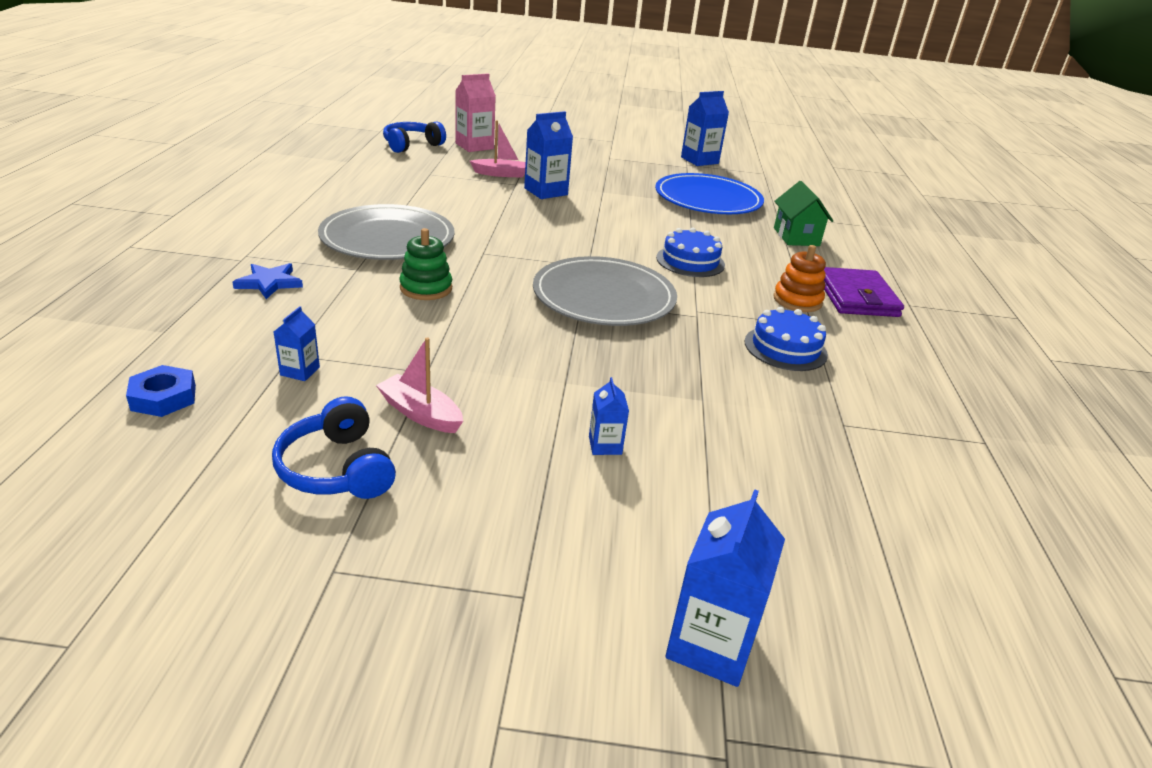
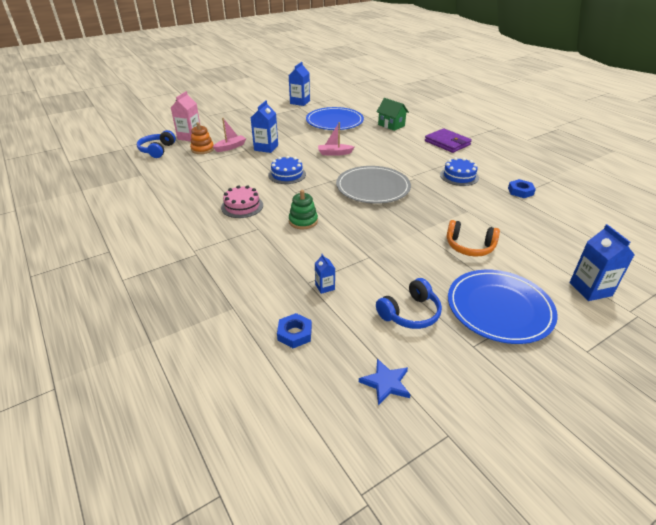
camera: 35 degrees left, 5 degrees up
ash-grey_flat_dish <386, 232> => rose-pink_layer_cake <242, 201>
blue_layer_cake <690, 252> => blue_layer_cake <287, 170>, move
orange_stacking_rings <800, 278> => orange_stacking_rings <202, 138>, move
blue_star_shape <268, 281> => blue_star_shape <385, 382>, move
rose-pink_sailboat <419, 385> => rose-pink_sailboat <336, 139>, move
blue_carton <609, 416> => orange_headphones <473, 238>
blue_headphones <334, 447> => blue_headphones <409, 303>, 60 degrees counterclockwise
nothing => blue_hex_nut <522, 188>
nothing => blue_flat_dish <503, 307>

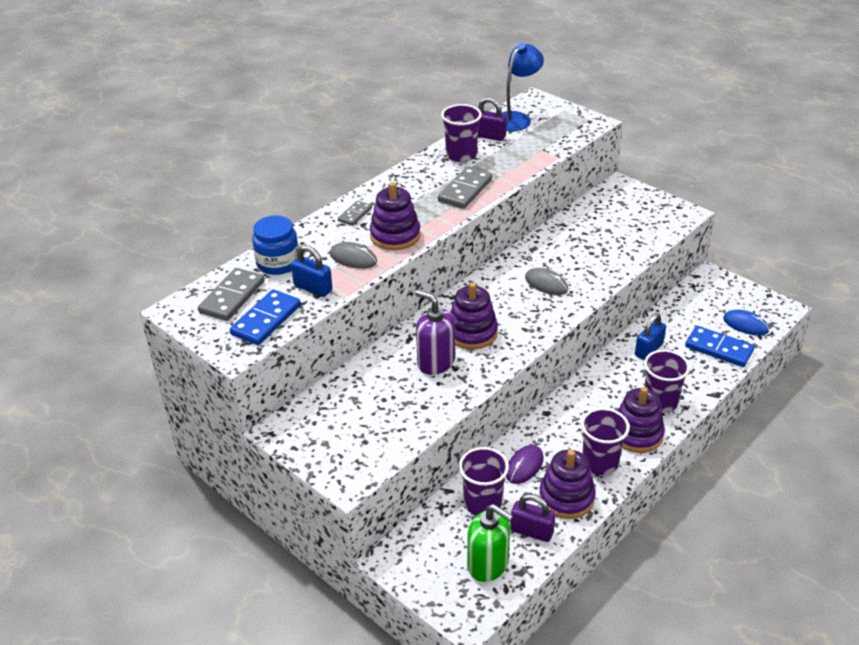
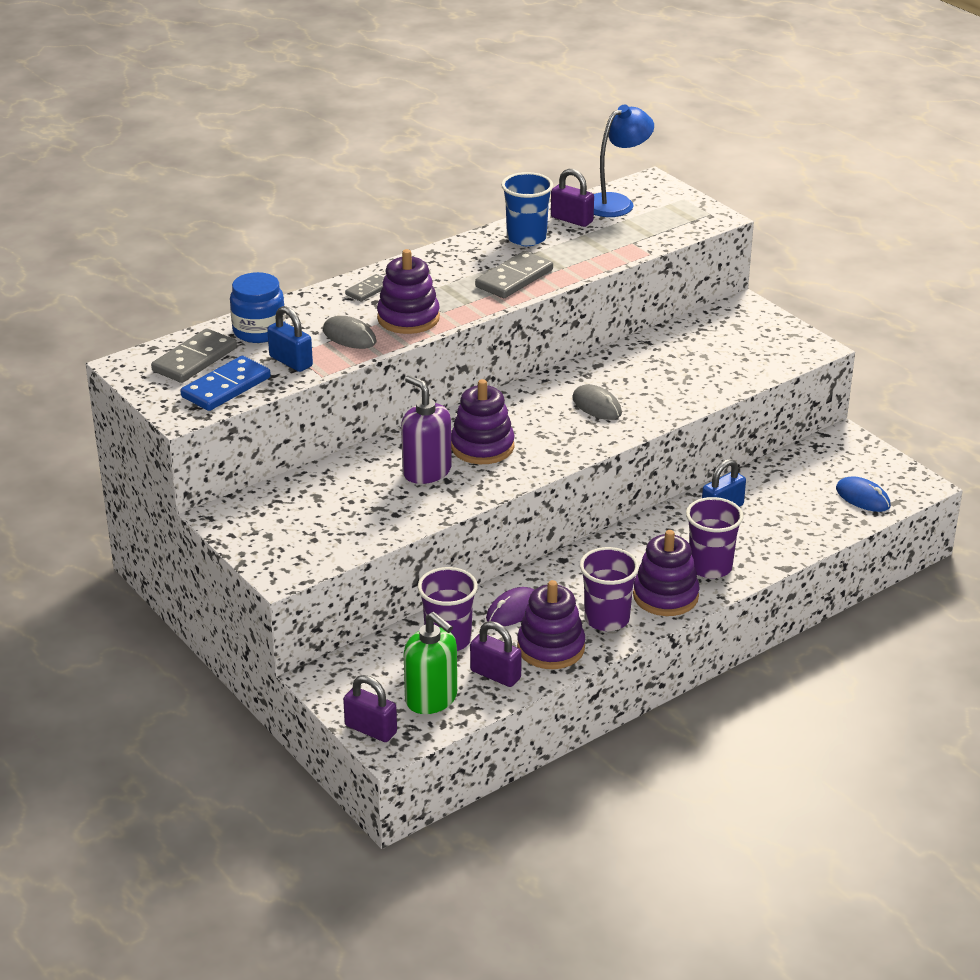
camera: 10 degrees right, 5 degrees down
violet_cup <461, 133> => blue_cup <527, 209>
blue_domino_piece <720, 346> => nothing
nothing => violet_lock <370, 708>

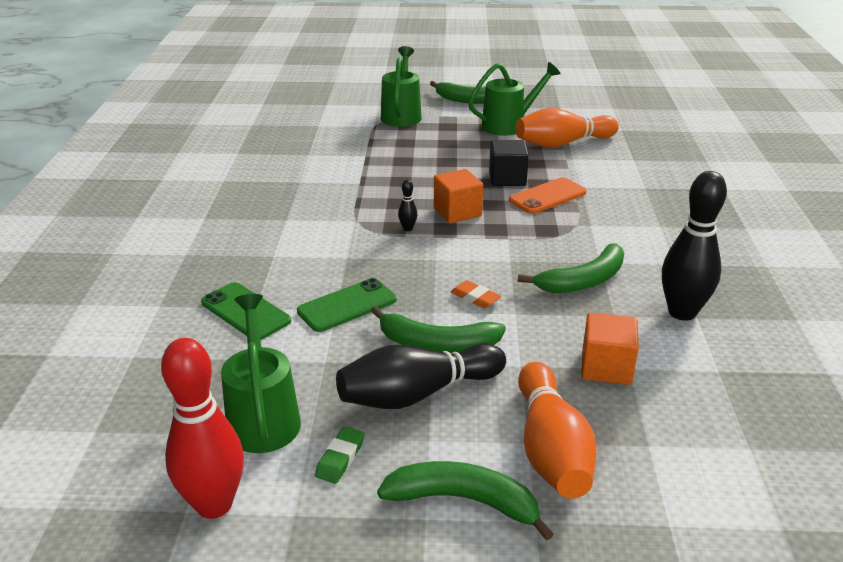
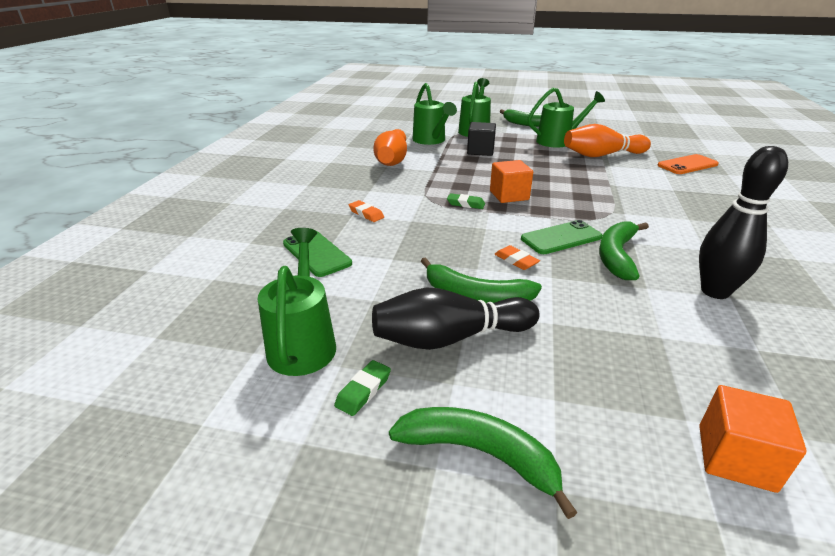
camera: 10 degrees right, 0 degrees up
ebony_block <509, 163> => ebony_block <481, 139>, move
orange_smartphone <548, 195> => orange_smartphone <688, 164>, move
ebony_skittle <407, 205> => emerald_eraser <466, 201>
emerald_toy_banana <571, 268> => emerald_toy_banana <624, 250>, 135 degrees clockwise
emerald_smartphone <346, 305> => emerald_smartphone <561, 237>, move
orange_block <610, 348> => orange_block <753, 439>, move
scarlet_skittle <202, 428> => nothing
orange_skittle <557, 430> => orange_skittle <390, 147>, move
nothing => emerald_watering_can <435, 114>
nothing => orange_eraser <366, 211>

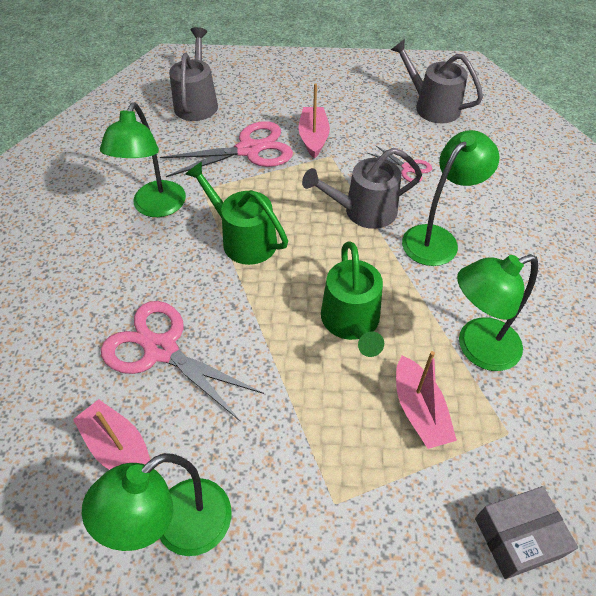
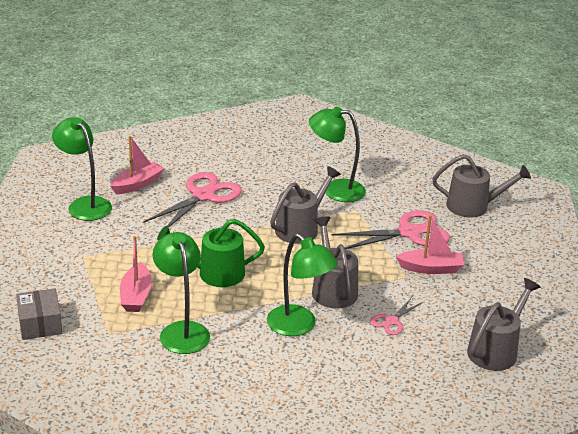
camera: 90 degrees right, 20 degrees down
rose-pink_scissors <226, 149> => rose-pink_scissors <390, 229>, 90 degrees counterclockwise
emerald_watering_can <236, 213> => ash-grey_watering_can <305, 205>
rose-pink_sailboat <426, 400> => rose-pink_sailboat <136, 274>, 75 degrees counterclockwise

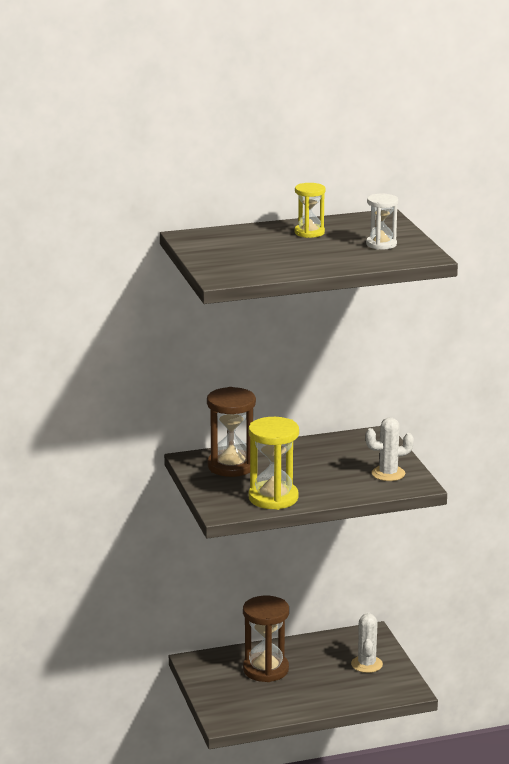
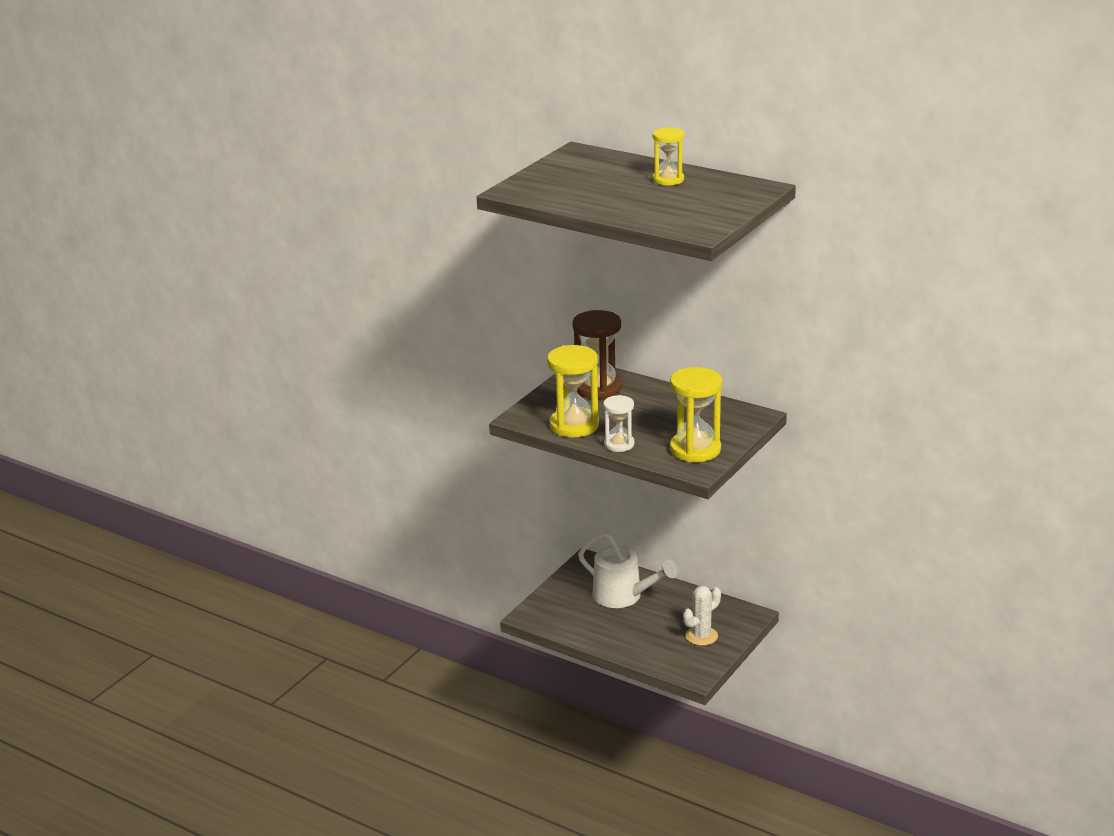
camera: 50 degrees right, 5 degrees up
white_sand_timer <382, 222> => white_sand_timer <618, 423>, move
white_prickly_plant <389, 449> => yellow_sand_timer <696, 414>
brown_sand_timer <266, 639> => white_watering_can <628, 570>

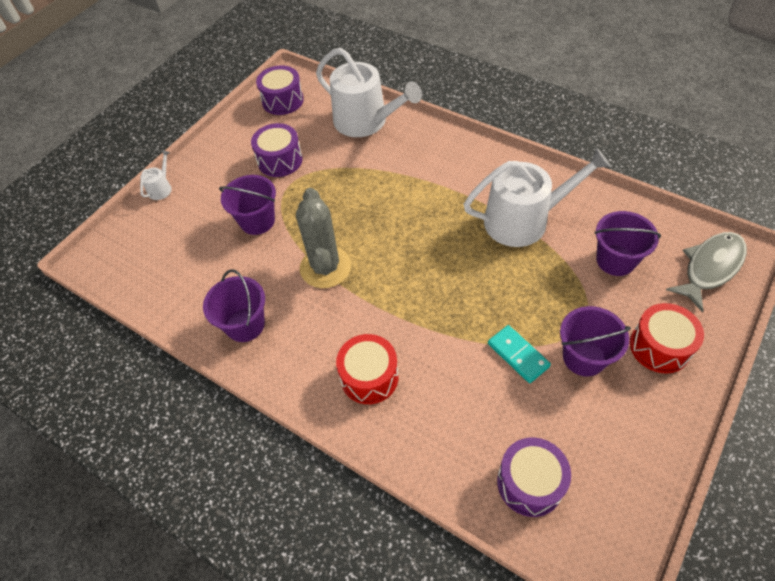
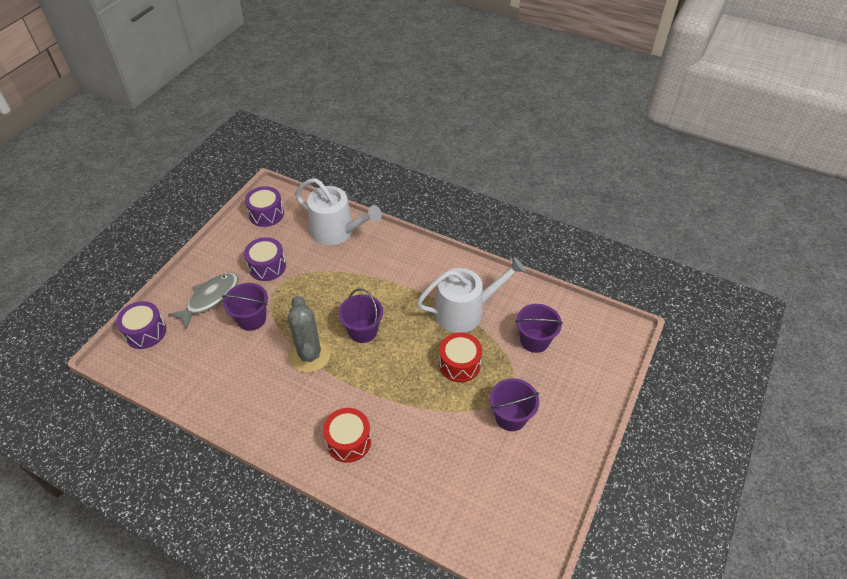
camera: 10 degrees left, 5 degrees down
white_watering_can <156, 175> => nothing
ash-grey_fish_figure <706, 272> => ash-grey_fish_figure <203, 301>, move
violet_bucket <234, 305> => violet_bucket <360, 316>, move
scarlet_drum <667, 338> => scarlet_drum <460, 357>, move
aqua_domino_piece <519, 354> => nothing
violet_drum <534, 477> => violet_drum <141, 325>, move

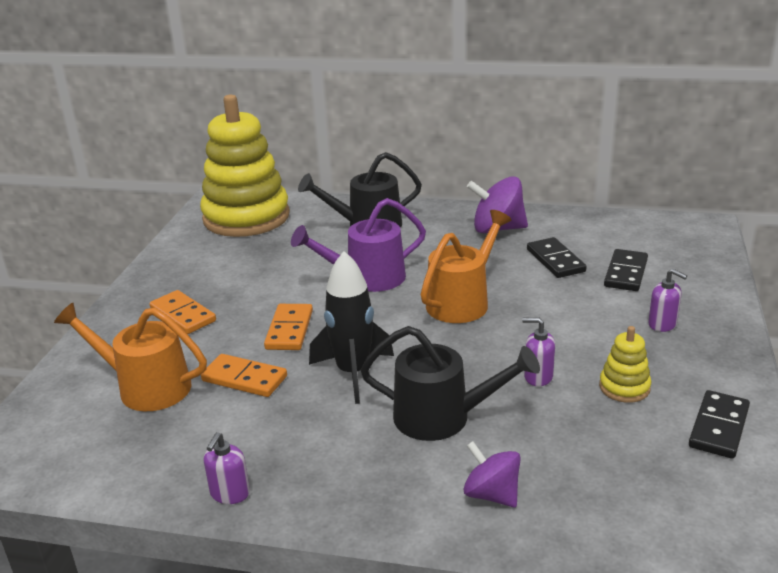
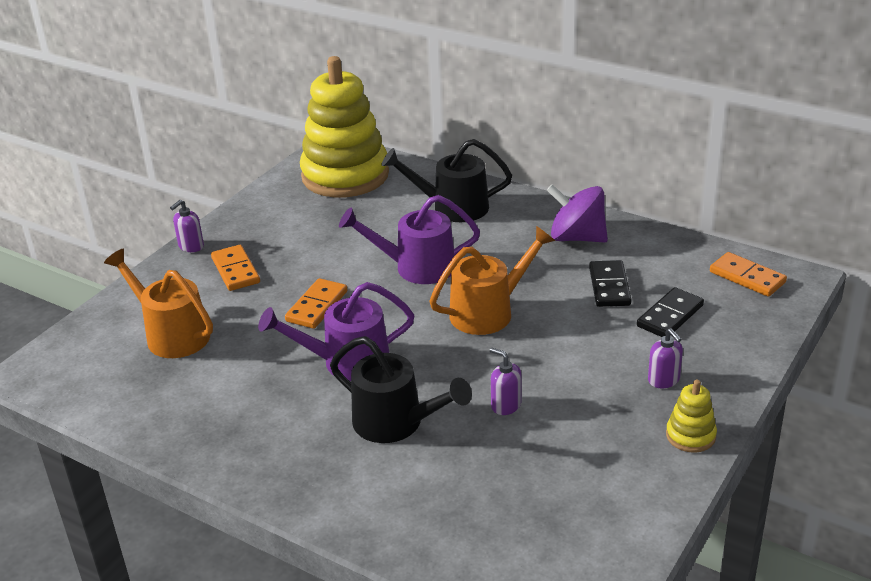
camera: 20 degrees right, 5 degrees up
ebony_toy_rocket <351, 327> => violet_watering_can <336, 331>
yellow_stacking_rings <625, 364> => yellow_stacking_rings <691, 416>, move
orange_domino_piece <244, 375> => orange_domino_piece <748, 274>, move
ebony_domino_piece <719, 424> => nothing
violet_soap_pump <227, 468> => violet_soap_pump <187, 226>, move
violet_whirligig <492, 474> => nothing

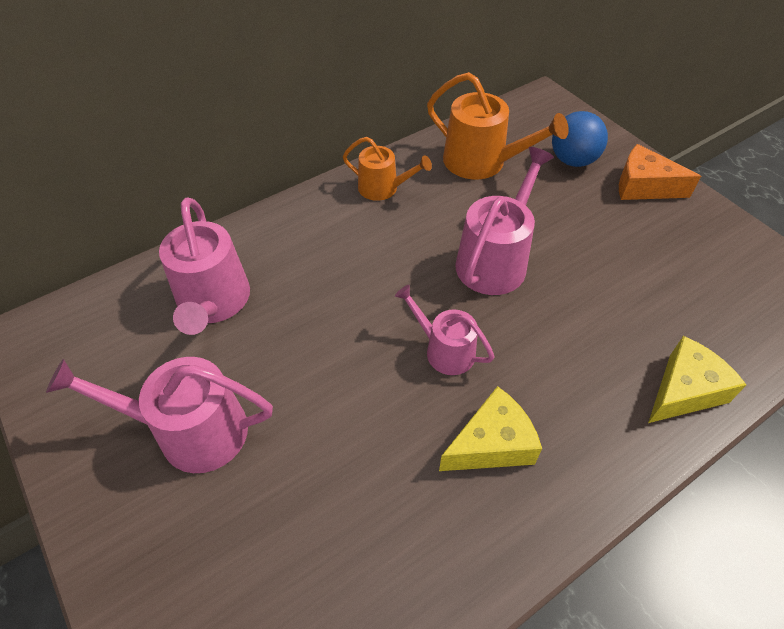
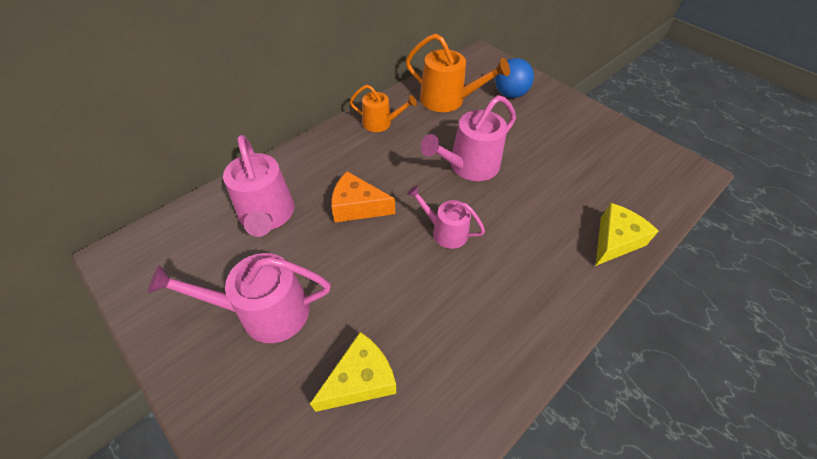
camera: 10 degrees left, 0 degrees up
orange_cheese <660, 172> => orange_cheese <363, 196>, move
rose-pink_watering_can <504, 221> => rose-pink_watering_can <468, 138>, 150 degrees counterclockwise
yellow_cheese <490, 428> => yellow_cheese <353, 372>, move

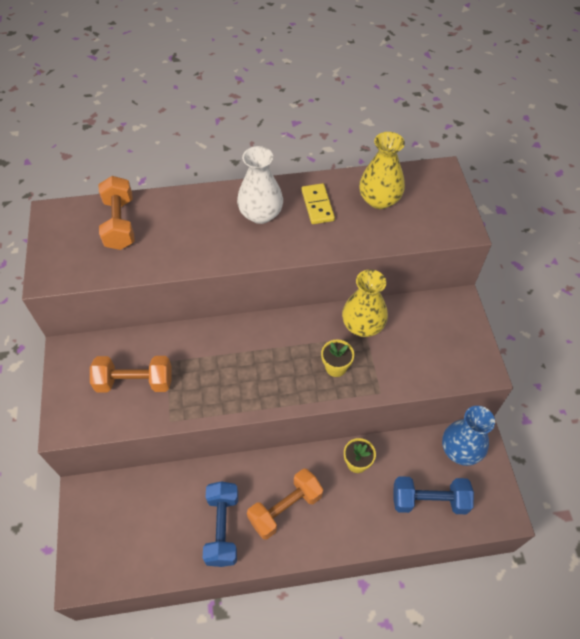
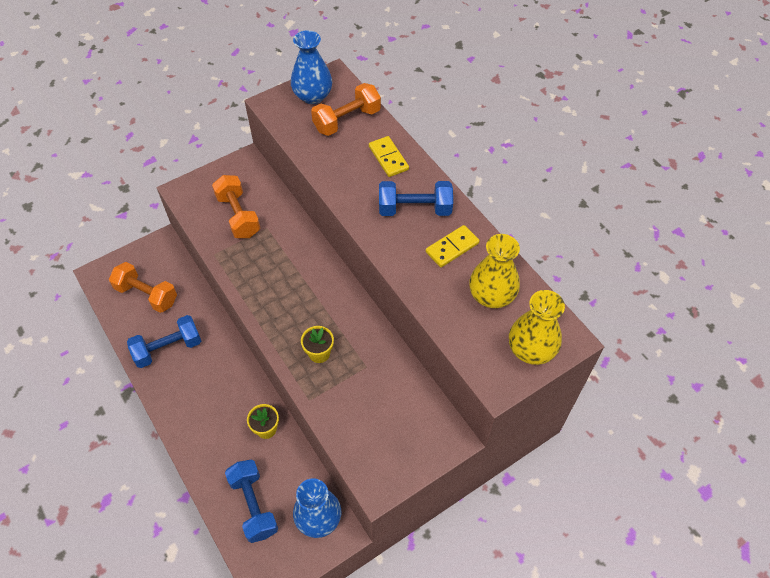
camera: 65 degrees right, 0 degrees up
white_vase <260, 185> => blue_dumbbell <416, 198>
yellow_vase <365, 303> => yellow_vase <537, 327>, move
orange_dumbbell <285, 504> => orange_dumbbell <143, 287>, move
nothing => blue_vase <311, 67>
nothing => yellow_domino_piece <389, 156>

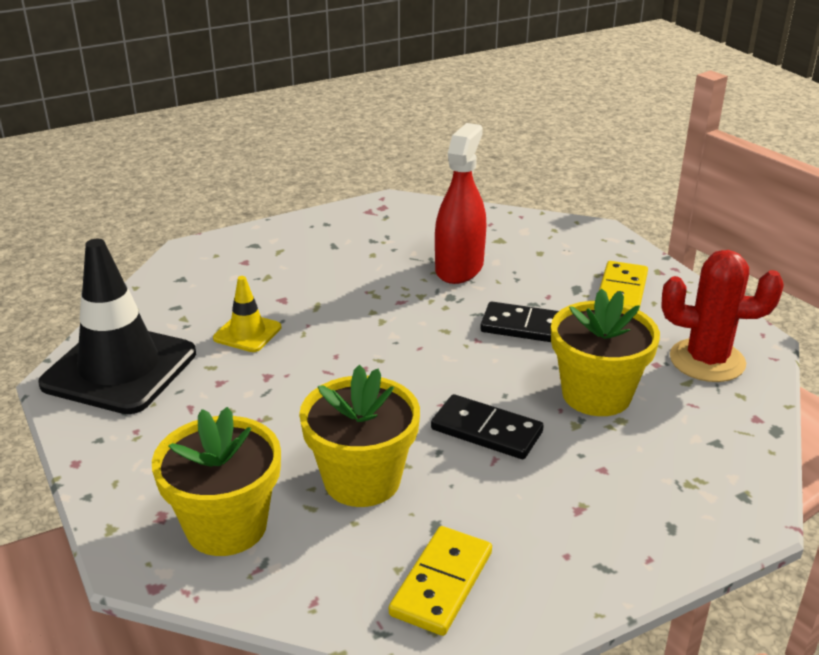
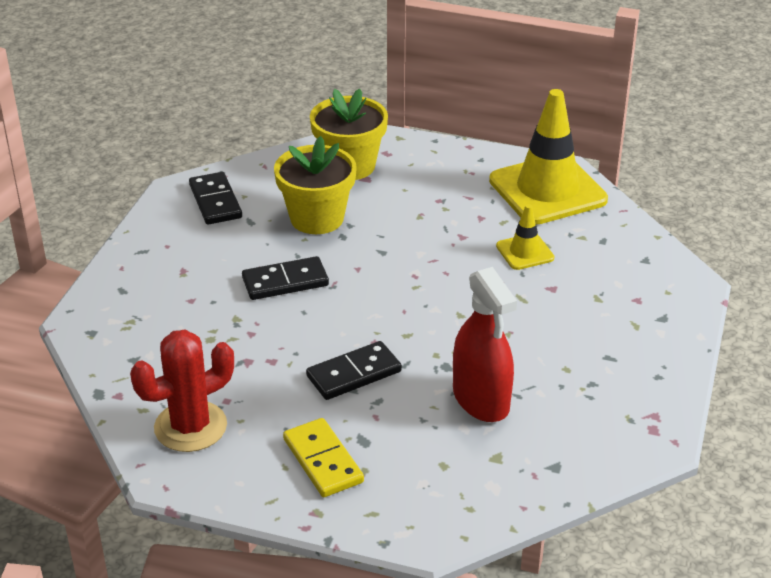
camera: 135 degrees right, 5 degrees up
ebony_safety_cone <117, 326> => yellow_safety_cone <548, 157>
yellow_flower_pot <605, 352> => nothing
yellow_domino_piece <440, 581> => ebony_domino_piece <215, 198>

